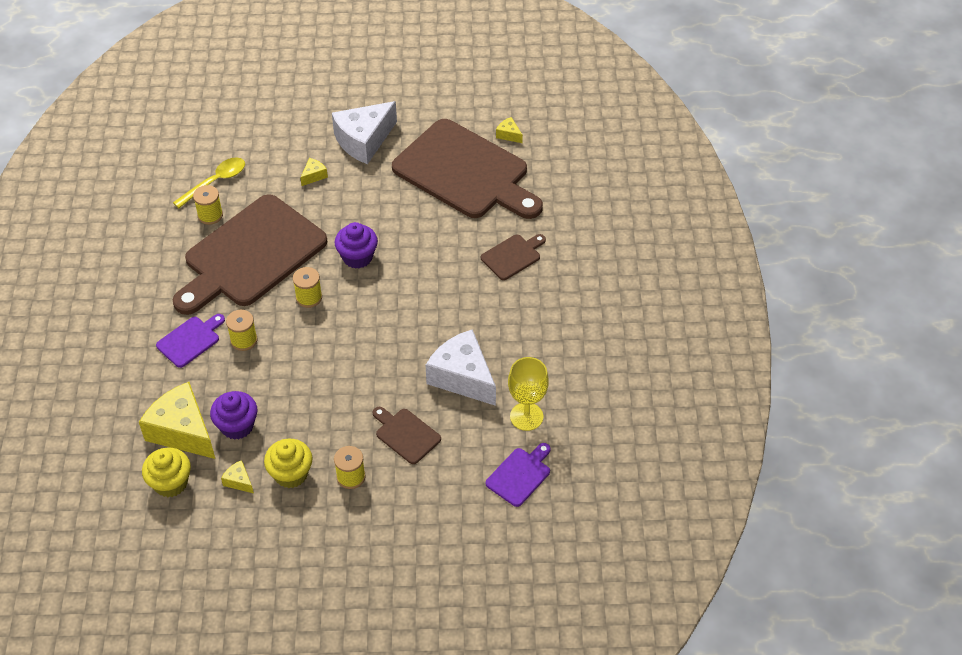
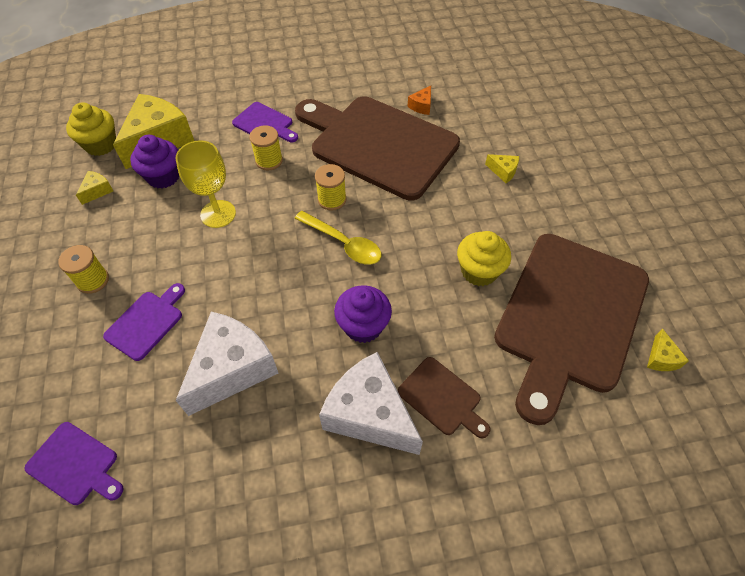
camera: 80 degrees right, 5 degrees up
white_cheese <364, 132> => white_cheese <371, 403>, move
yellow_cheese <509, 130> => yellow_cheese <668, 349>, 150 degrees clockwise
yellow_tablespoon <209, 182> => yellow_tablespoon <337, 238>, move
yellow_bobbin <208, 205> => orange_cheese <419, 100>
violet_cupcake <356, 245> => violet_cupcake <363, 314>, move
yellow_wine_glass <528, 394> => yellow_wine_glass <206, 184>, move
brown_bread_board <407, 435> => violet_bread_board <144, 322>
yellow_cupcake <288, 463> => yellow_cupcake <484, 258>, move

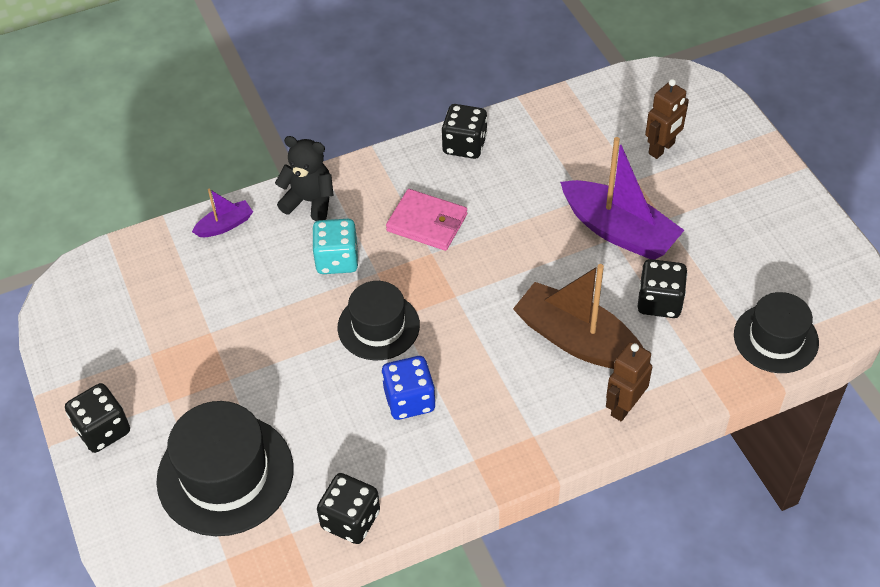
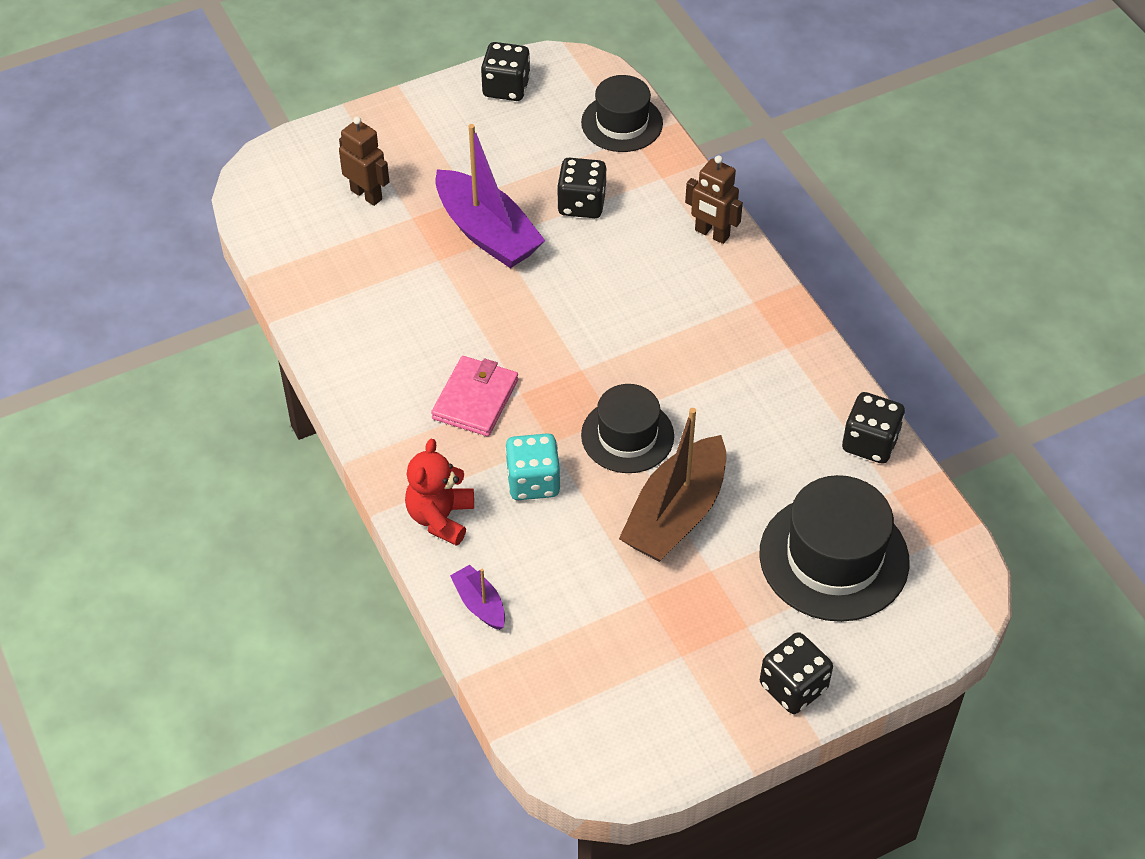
camera: 95 degrees left, 0 degrees up
ebony_game_die <464, 131> => ebony_game_die <505, 71>, move
ebony_teddy <304, 178> => scarlet_teddy <439, 492>
violet_sailboat <622, 198> => violet_sailboat <490, 196>, 105 degrees clockwise
brown_sailboat <578, 316> => brown_sailboat <672, 485>, move
blue_game_die <409, 388> => nothing

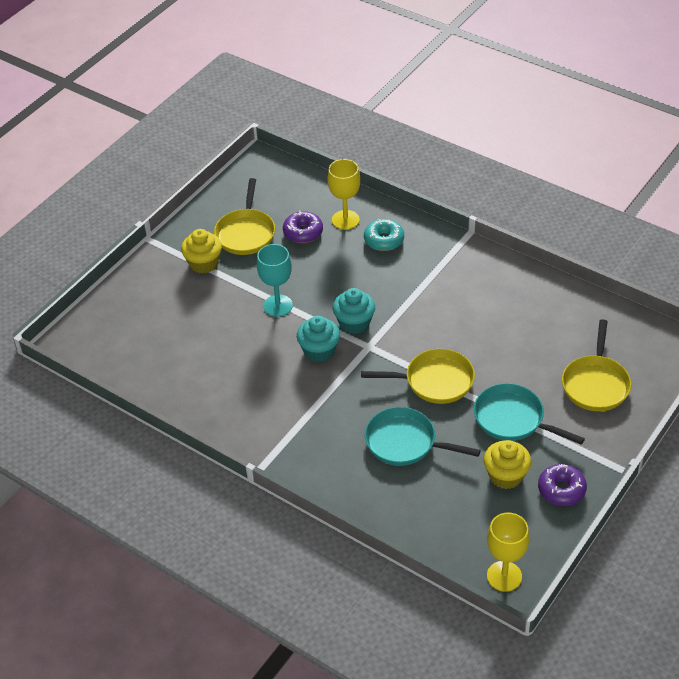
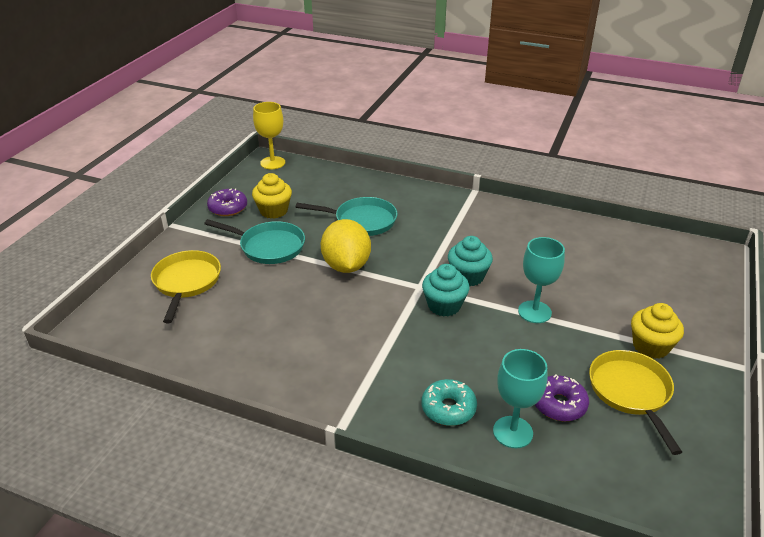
camera: 165 degrees right, 10 degrees down
yellow_wine_glass <344, 194> => aqua_wine_glass <520, 398>
yellow_skillet <418, 376> => yellow_toy_lemon <346, 246>

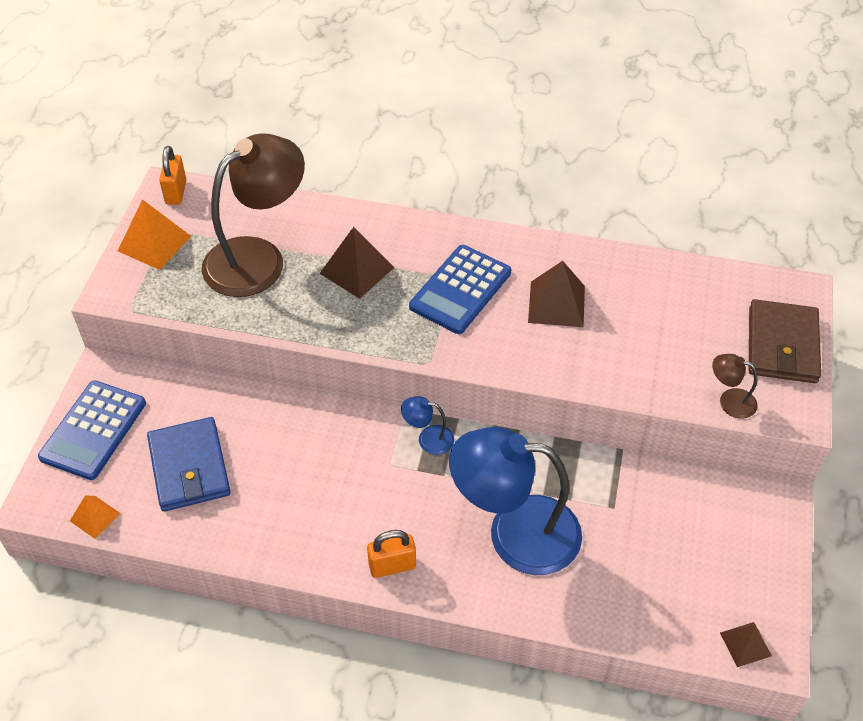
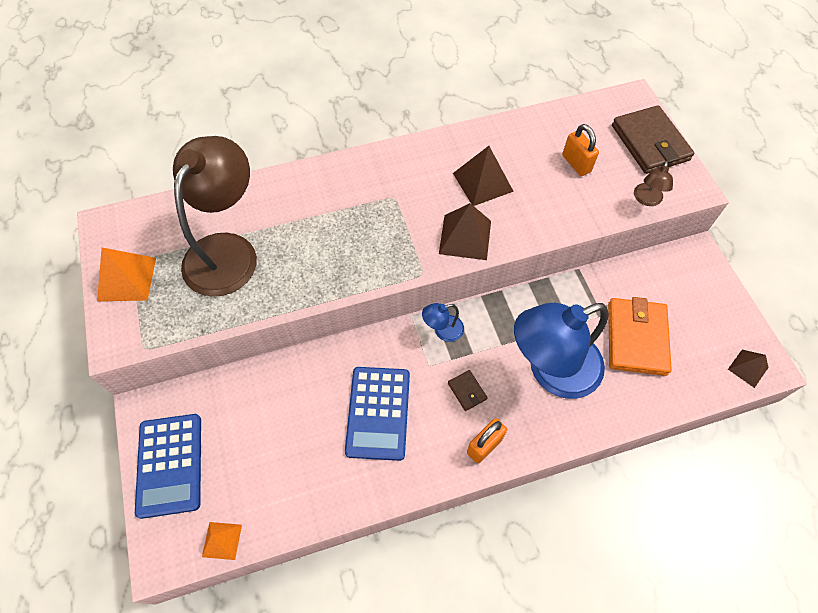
camera: 30 degrees left, 10 degrees up
orange_lock <173, 175> => orange_lock <580, 150>, move
brown_solid_pyramid <357, 263> => brown_solid_pyramid <465, 231>, move
blue_adding_machine <460, 289> => blue_adding_machine <377, 414>, move
brown_desk_lamp <735, 386> => brown_desk_lamp <653, 183>, 60 degrees counterclockwise
blue_card_wallet <189, 464> => nothing
nothing => orange_card_wallet <640, 336>
nothing => brown_card_wallet <468, 390>

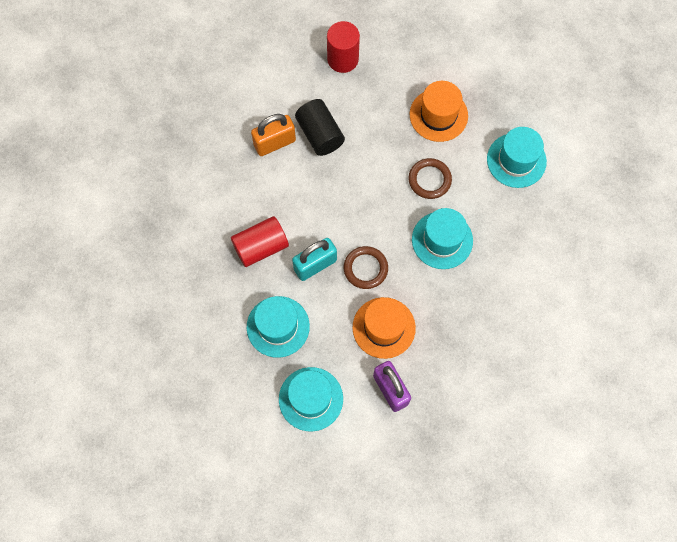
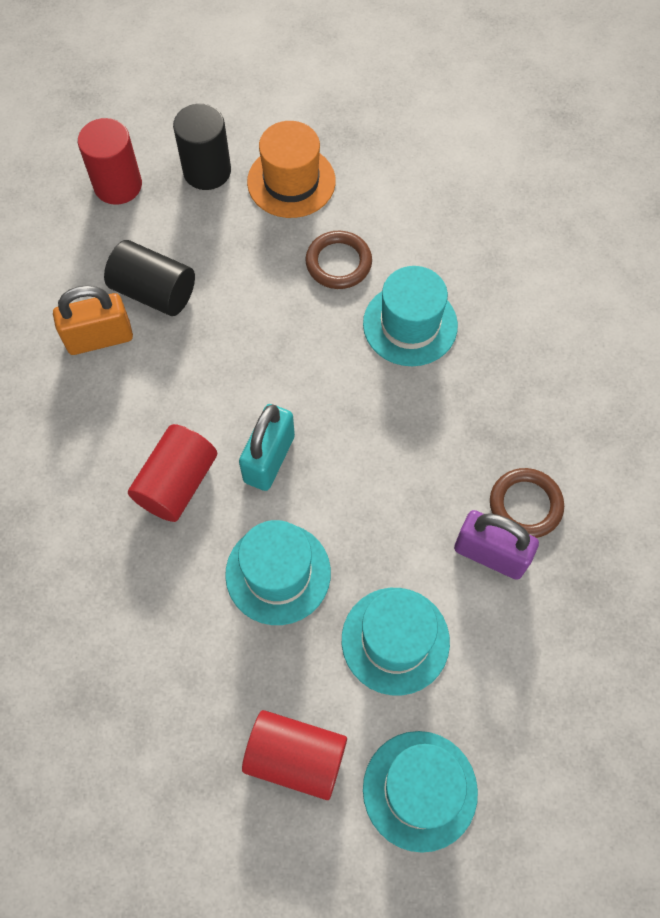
camera: 35 degrees left, 5 degrees down
orange_lock <273, 135> => orange_lock <93, 320>, 45 degrees clockwise
aqua_hat <517, 157> => aqua_hat <420, 792>, move
brown_torus <366, 267> => brown_torus <527, 503>, move
orange_hat <384, 328> => nothing
nothing => ebony_cylinder_shape <202, 147>
nothing => scarlet_cylinder_shape <294, 755>

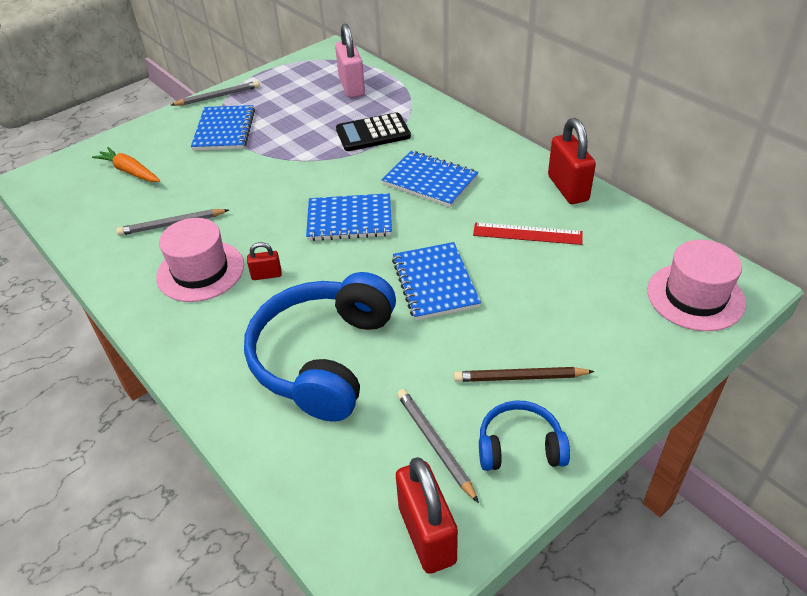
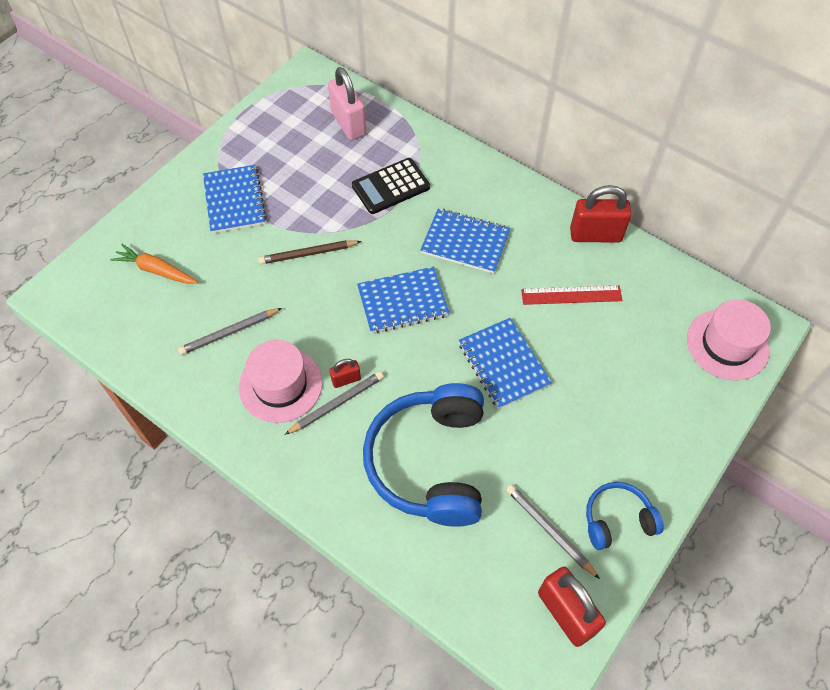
camera: 15 degrees left, 15 degrees up
ash-grey_lead_pencil <215, 93> => ash-grey_lead_pencil <334, 403>, move
scarlet_lock <572, 161> => scarlet_lock <600, 214>, 60 degrees counterclockwise
brown_lead_pencil <524, 374> => brown_lead_pencil <310, 252>, move

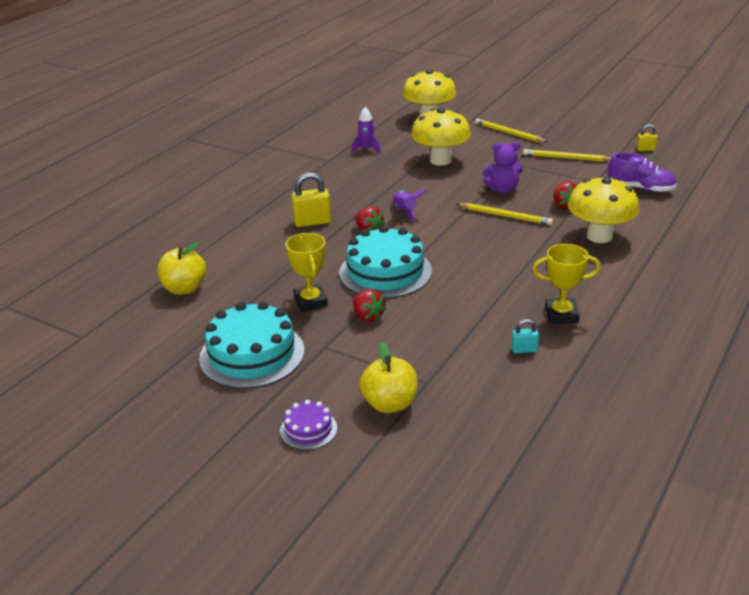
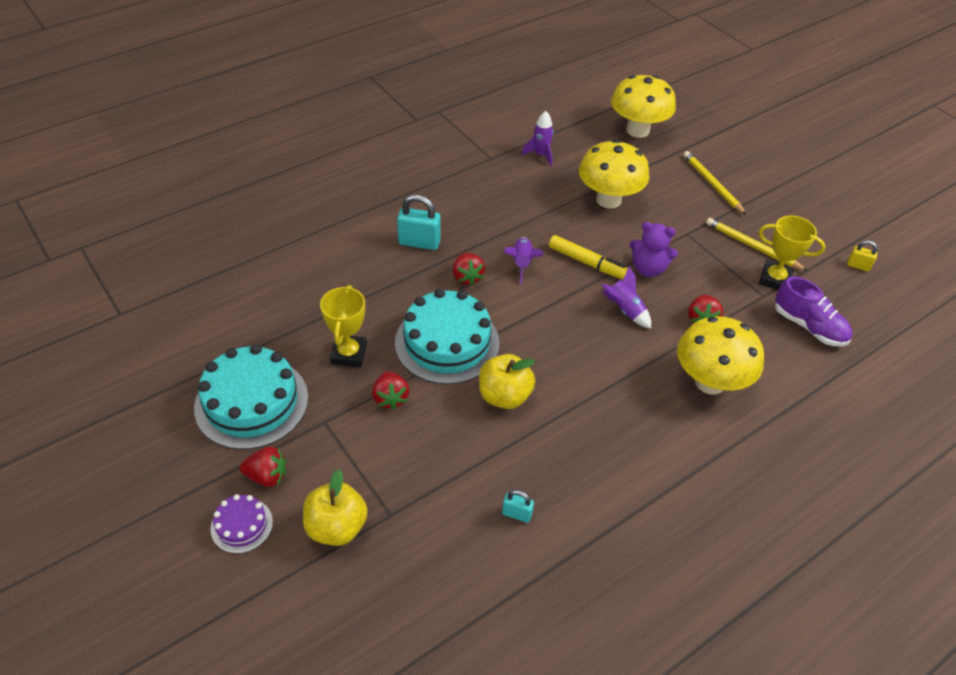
camera: 20 degrees right, 15 degrees up
yellow_lock <311, 199> => aqua_lock <419, 222>
yellow_lead_pencil <505, 214> => violet_toy_rocket <626, 297>
yellow_toy_apple <181, 268> => yellow_toy_apple <507, 381>, move
yellow_prize_cup <566, 284> => yellow_prize_cup <792, 253>, move
nothing => yellow_felt_pen <588, 257>
nothing => scarlet_strawberry <263, 466>

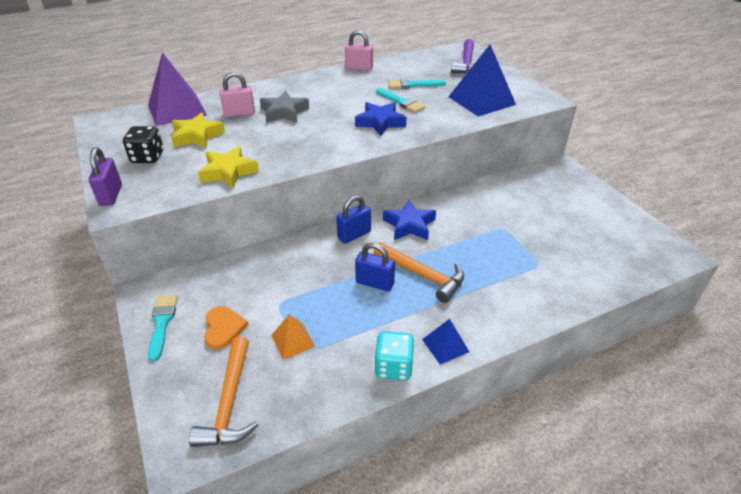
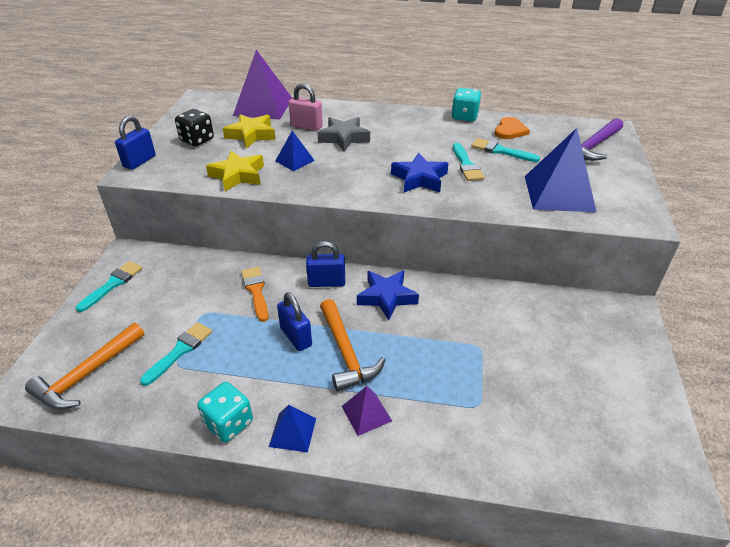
camera: 35 degrees right, 0 degrees up
rose-pink_lock <359, 50> => aqua_game_die <466, 104>
violet_lock <105, 176> => blue_lock <135, 143>
orange_heart_shape <226, 327> => orange_heart_shape <512, 128>, move
orange_solid_pyramid <293, 337> => aqua_paint_brush <176, 354>
nothing => blue_solid_pyramid <295, 151>
nothing => orange_paint_brush <255, 294>
nothing => violet_solid_pyramid <367, 411>

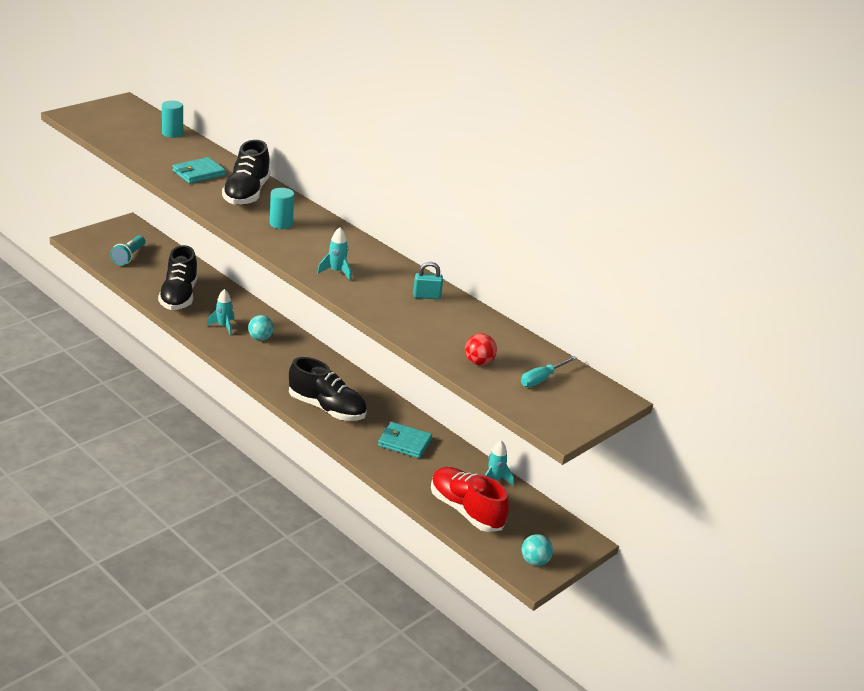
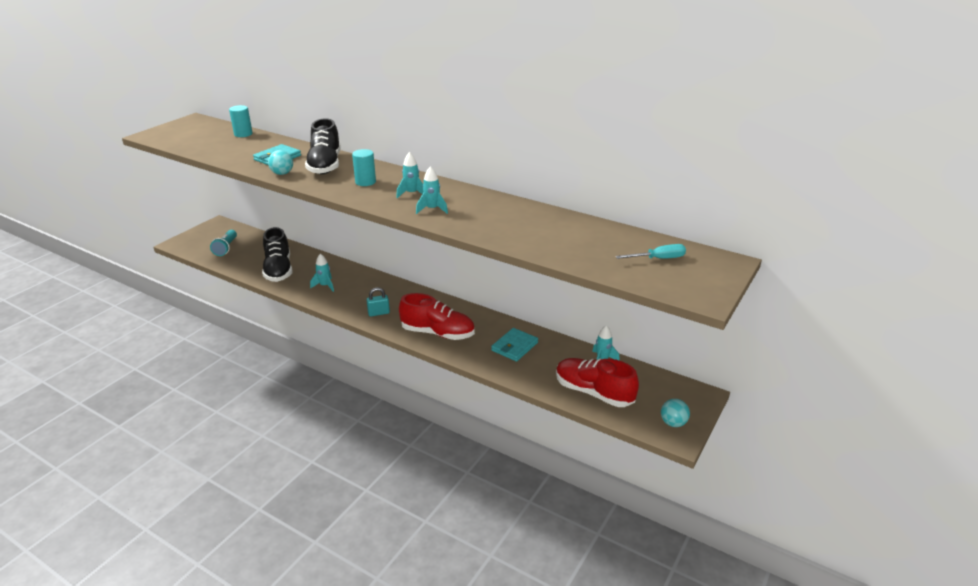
camera: 10 degrees left, 0 degrees up
aqua_lock <428, 280> => aqua_lock <378, 302>, move
aqua_sphere <261, 328> => aqua_sphere <280, 162>, move
scarlet_sphere <481, 349> => nothing
aqua_hand_screwdriver <549, 371> => aqua_hand_screwdriver <651, 251>, 135 degrees counterclockwise
ebony_sneaker <328, 389> => scarlet_sneaker <437, 316>
aqua_card_wallet <405, 440> => aqua_card_wallet <514, 345>, 60 degrees counterclockwise
nothing => aqua_toy_rocket <409, 175>

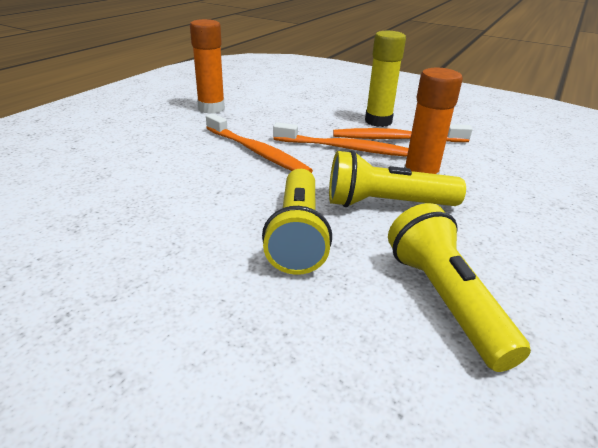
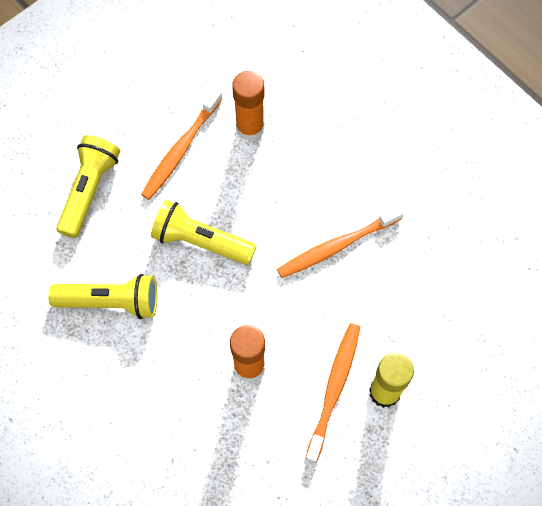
camera: 110 degrees right, 35 degrees up
orange_stick_of_glue <207, 66> => orange_stick_of_glue <248, 106>, move
orange_tooth_brush <341, 139> => orange_tooth_brush <182, 144>, move
yellow_pocket_torch <397, 178> => yellow_pocket_torch <88, 186>, move

